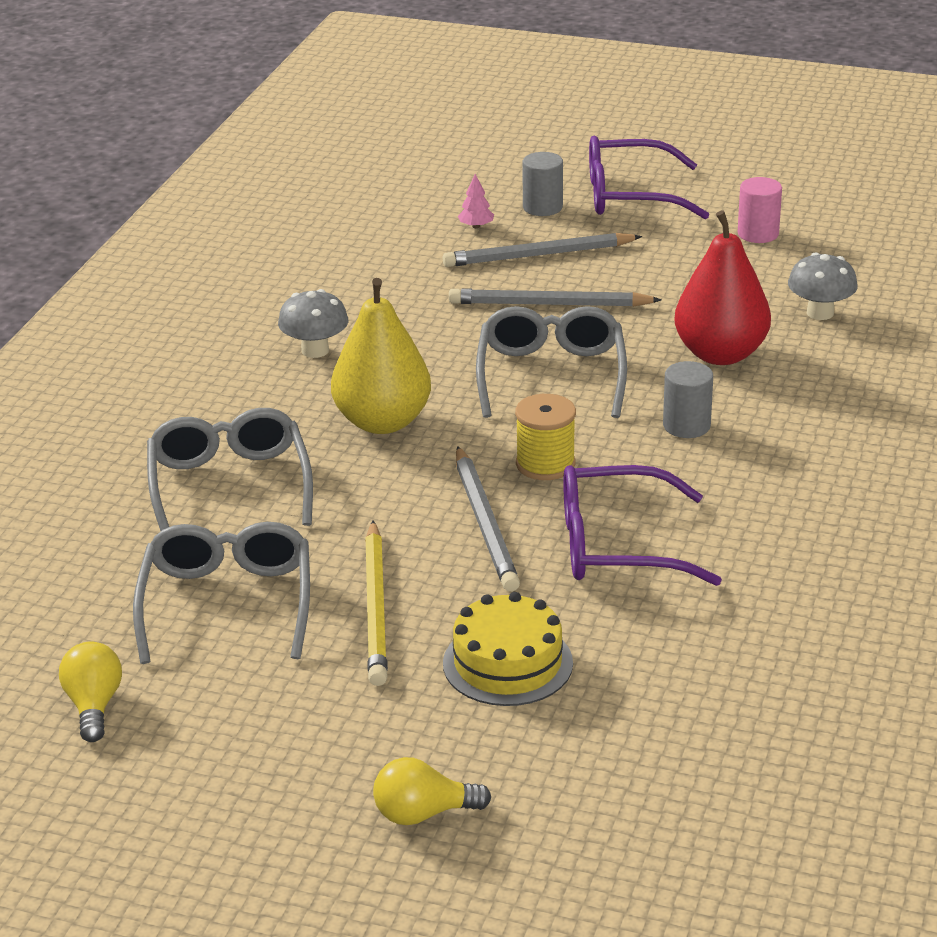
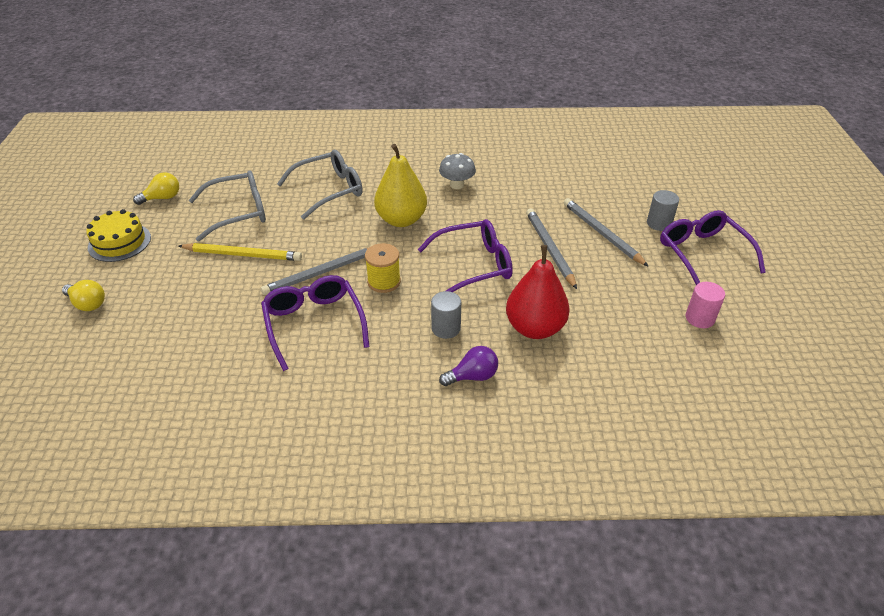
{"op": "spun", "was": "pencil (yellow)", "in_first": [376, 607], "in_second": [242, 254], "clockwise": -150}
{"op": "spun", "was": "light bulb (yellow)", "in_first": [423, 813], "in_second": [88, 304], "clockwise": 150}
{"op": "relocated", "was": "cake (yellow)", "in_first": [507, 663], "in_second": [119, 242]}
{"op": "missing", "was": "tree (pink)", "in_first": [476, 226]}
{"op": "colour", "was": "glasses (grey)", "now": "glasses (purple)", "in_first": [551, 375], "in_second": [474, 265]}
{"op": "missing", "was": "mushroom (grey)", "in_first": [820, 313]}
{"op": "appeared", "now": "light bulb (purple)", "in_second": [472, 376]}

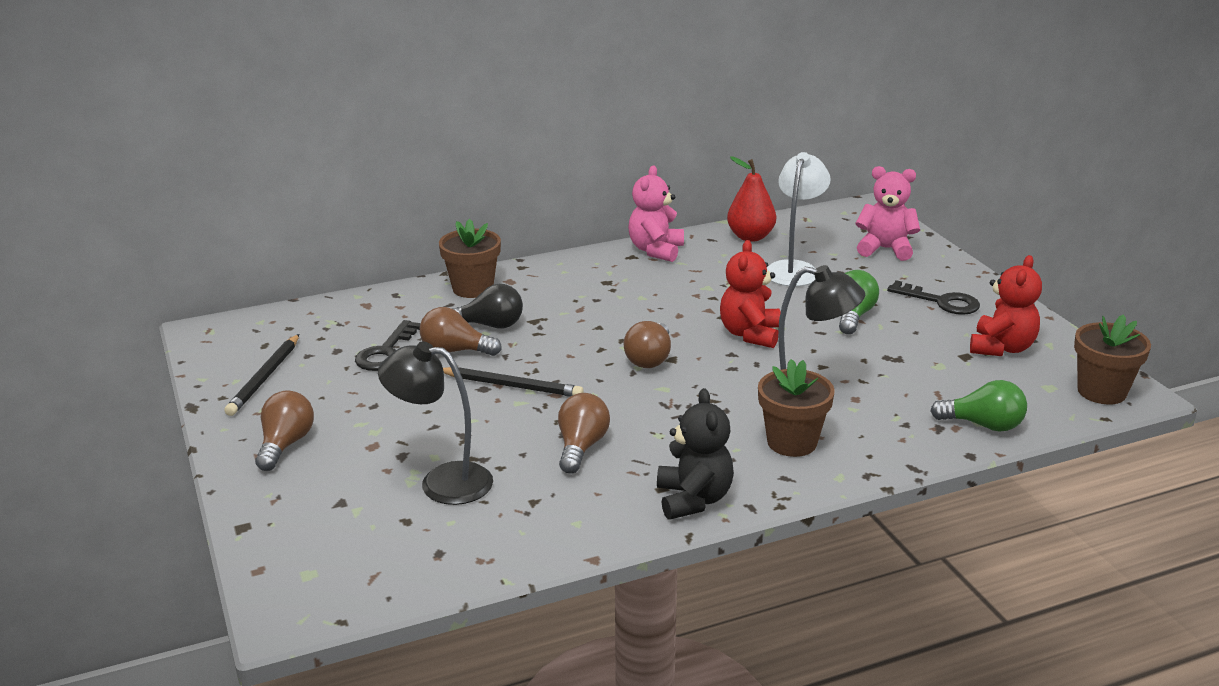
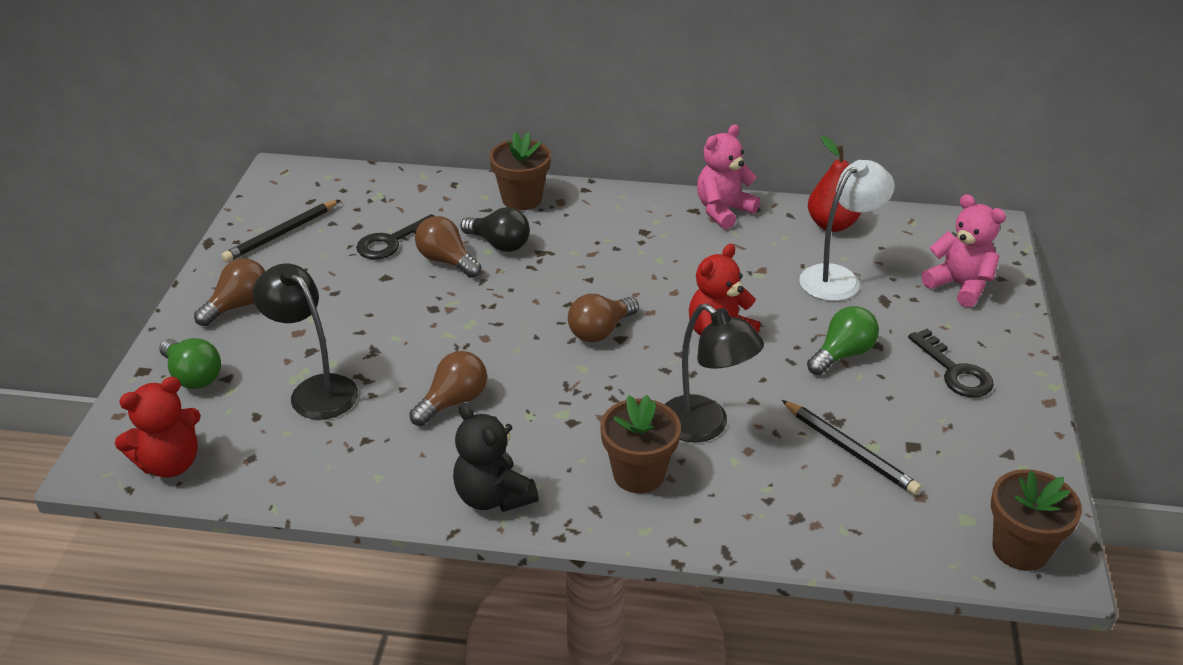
{"op": "relocated", "was": "pencil (black)", "in_first": [512, 386], "in_second": [850, 450]}
{"op": "spun", "was": "teddy bear (black)", "in_first": [693, 499], "in_second": [493, 496], "clockwise": 120}
{"op": "relocated", "was": "light bulb (green)", "in_first": [983, 425], "in_second": [193, 376]}
{"op": "relocated", "was": "teddy bear (red)", "in_first": [1001, 348], "in_second": [170, 463]}

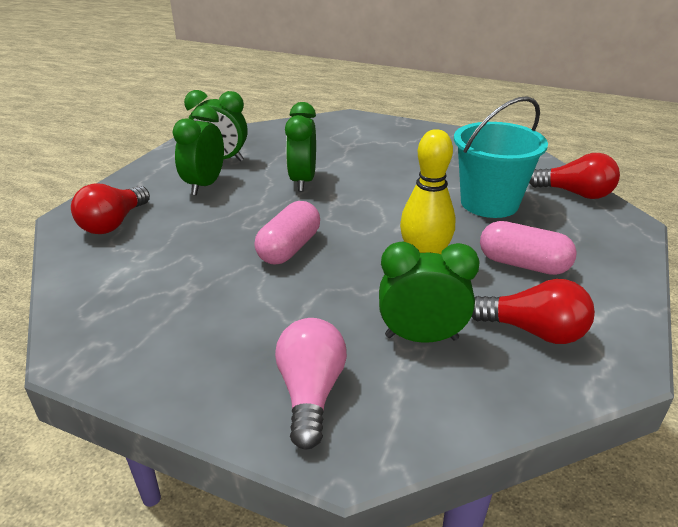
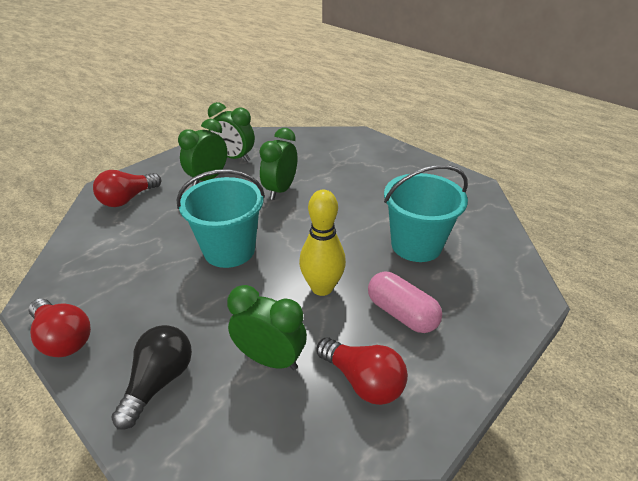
{"op": "exchanged", "was": "capsule (pink)", "now": "bucket (turquoise)", "in_first": [289, 248], "in_second": [229, 250]}
{"op": "colour", "was": "light bulb (pink)", "now": "light bulb (black)", "in_first": [310, 393], "in_second": [159, 381]}
{"op": "relocated", "was": "light bulb (red)", "in_first": [575, 193], "in_second": [63, 338]}

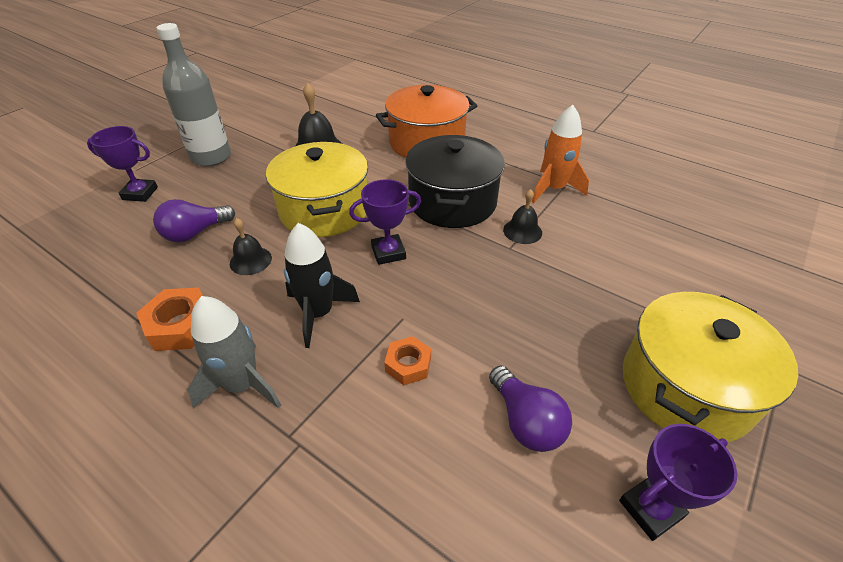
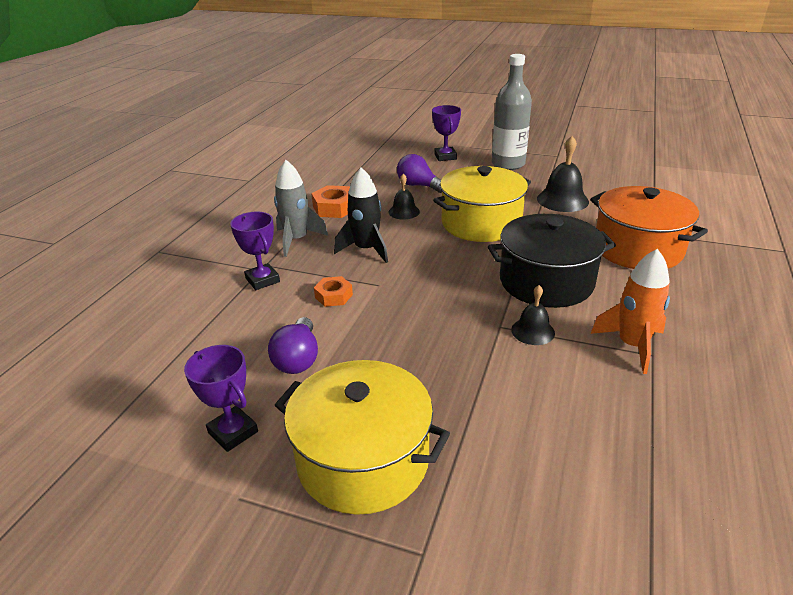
{"op": "relocated", "was": "trophy (purple)", "in_first": [388, 253], "in_second": [262, 280]}
{"op": "spun", "was": "light bulb (purple)", "in_first": [526, 421], "in_second": [298, 359], "clockwise": -45}

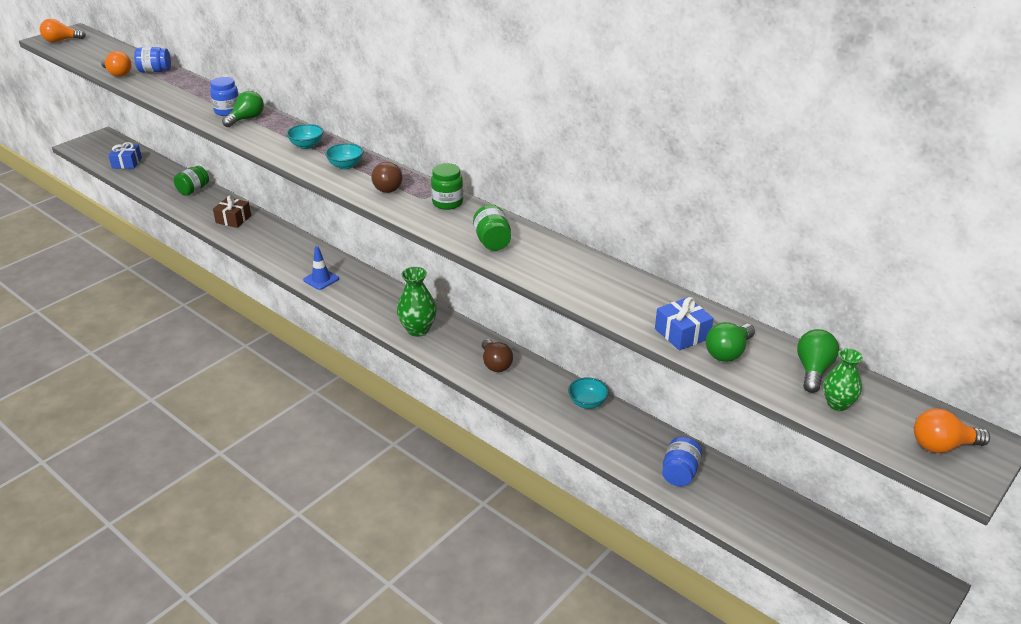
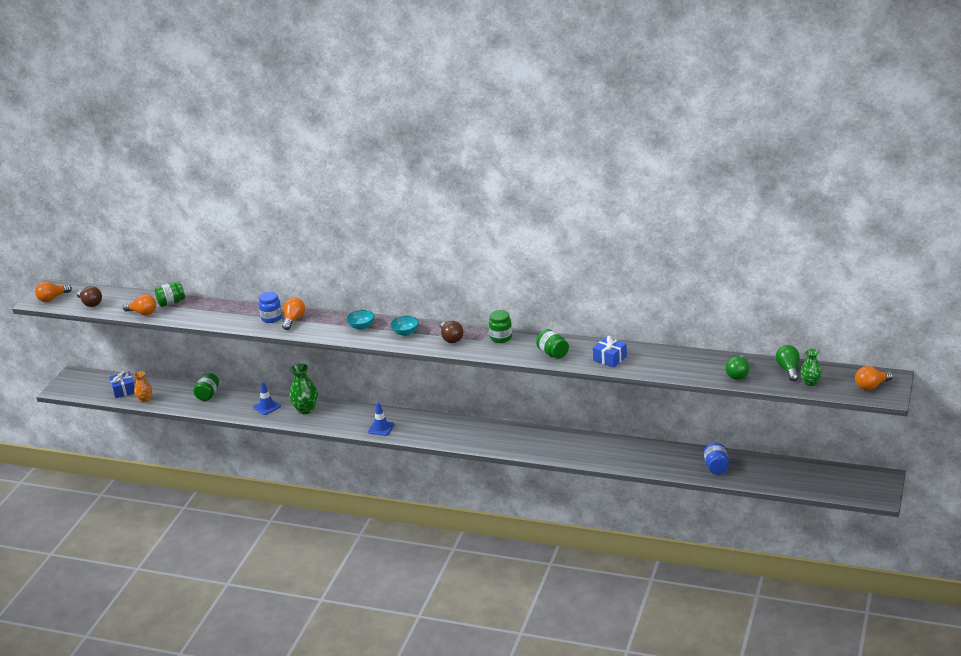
{"op": "colour", "was": "jar (blue)", "now": "jar (green)", "in_first": [155, 71], "in_second": [171, 303]}
{"op": "exchanged", "was": "gift (brown)", "now": "traffic cone (blue)", "in_first": [233, 219], "in_second": [267, 407]}
{"op": "colour", "was": "light bulb (green)", "now": "light bulb (orange)", "in_first": [246, 119], "in_second": [293, 320]}
{"op": "relocated", "was": "vase (green)", "in_first": [418, 330], "in_second": [306, 409]}
{"op": "relocated", "was": "light bulb (brown)", "in_first": [495, 364], "in_second": [90, 303]}
{"op": "missing", "was": "bowl (turquoise)", "in_first": [587, 402]}
{"op": "relocated", "was": "gift (blue)", "in_first": [682, 333], "in_second": [610, 358]}
{"op": "appeared", "now": "vase (orange)", "in_second": [145, 399]}

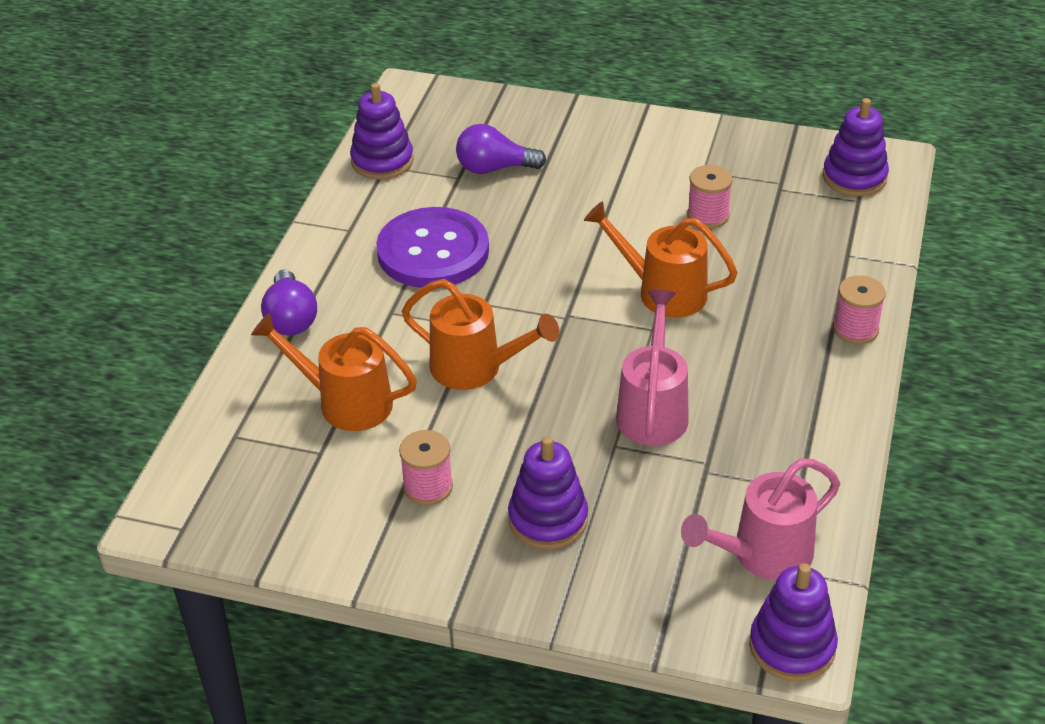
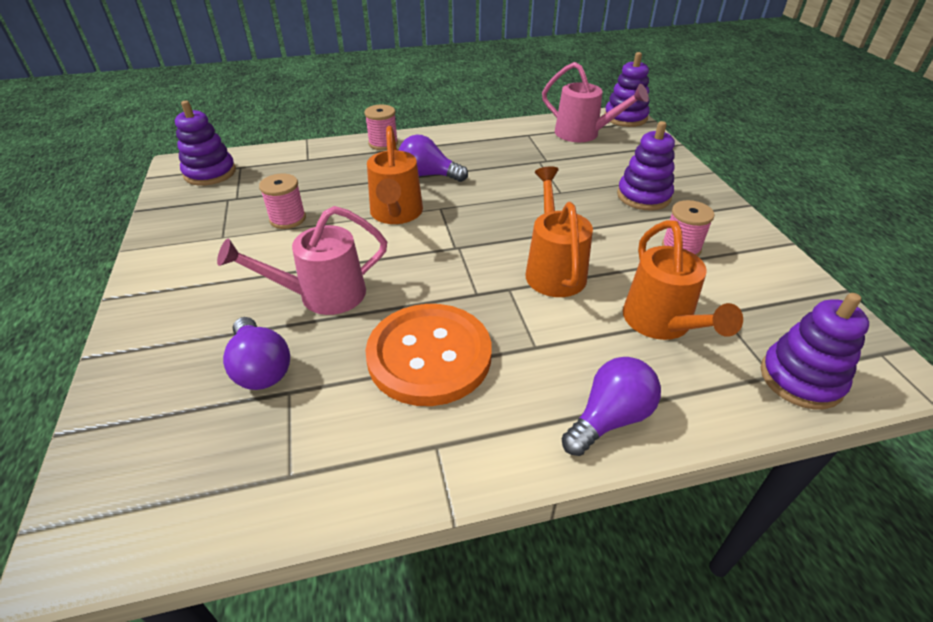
{"op": "relocated", "was": "stacking toy (purple)", "in_first": [382, 161], "in_second": [800, 379]}
{"op": "colour", "was": "button (purple)", "now": "button (orange)", "in_first": [433, 251], "in_second": [429, 356]}
{"op": "relocated", "was": "watering can (pink)", "in_first": [653, 409], "in_second": [322, 295]}
{"op": "appeared", "now": "light bulb (purple)", "in_second": [428, 175]}

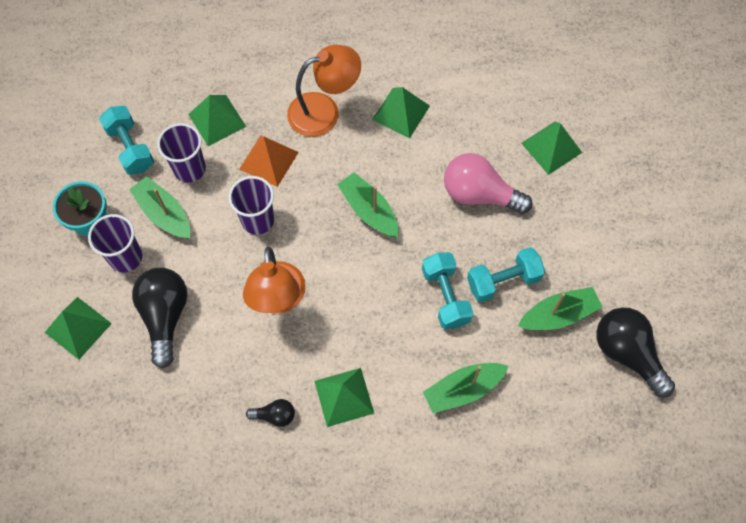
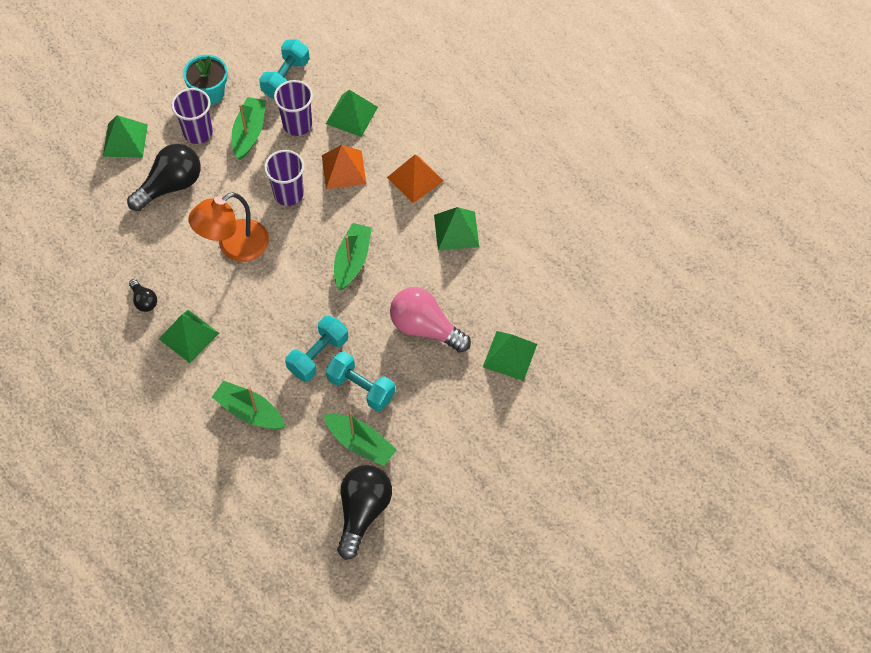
{"op": "exchanged", "was": "lamp (orange)", "now": "pyramid (orange)", "in_first": [324, 111], "in_second": [415, 179]}
{"op": "spun", "was": "light bulb (pink)", "in_first": [479, 194], "in_second": [425, 328], "clockwise": -45}

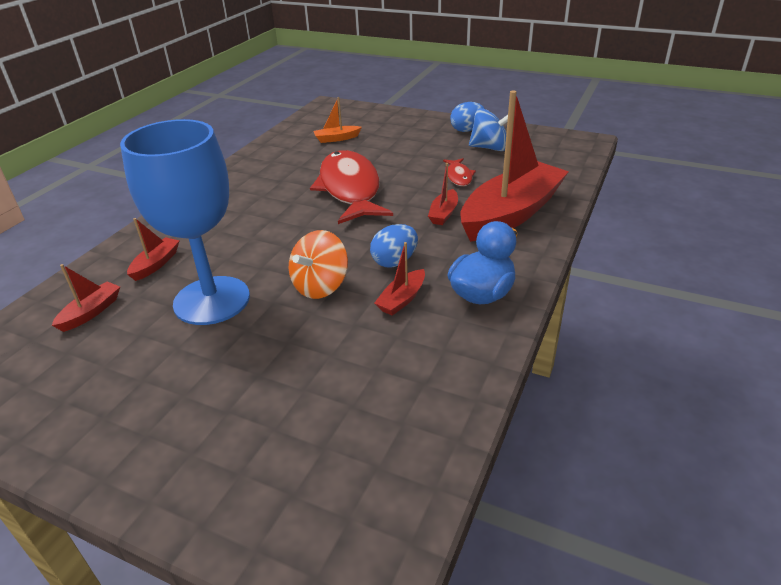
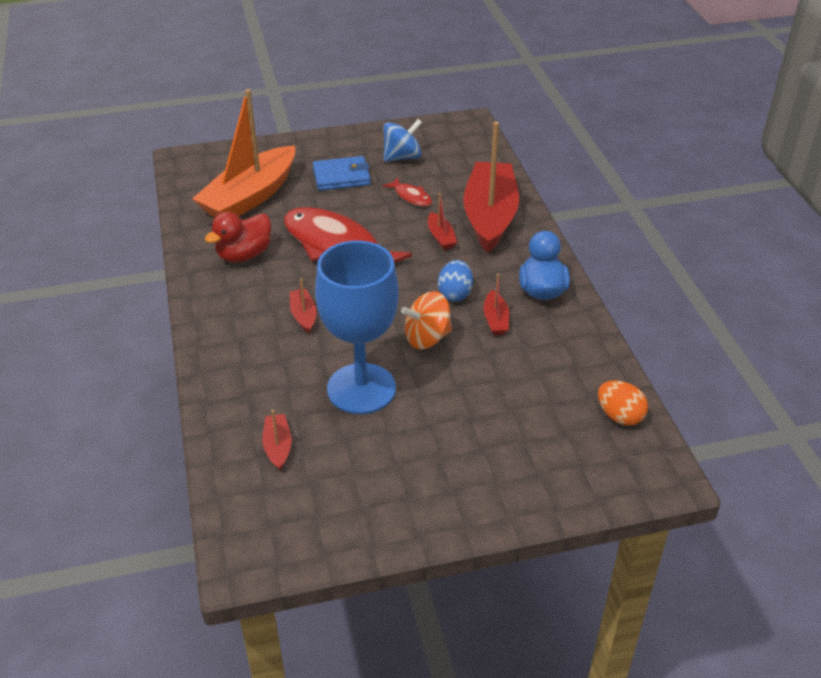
{"op": "relocated", "was": "boat (red)", "in_first": [156, 264], "in_second": [303, 316]}
{"op": "spun", "was": "spinning top (orange)", "in_first": [320, 286], "in_second": [427, 338], "clockwise": 75}
{"op": "size", "was": "boat (orange)", "in_first": [336, 139], "in_second": [250, 197], "ratio": 2.44}
{"op": "missing", "was": "egg (blue)", "in_first": [467, 130]}
{"op": "appeared", "now": "duck (red)", "in_second": [244, 255]}
{"op": "appeared", "now": "wallet (blue)", "in_second": [341, 177]}
{"op": "appeared", "now": "egg (orange)", "in_second": [619, 416]}

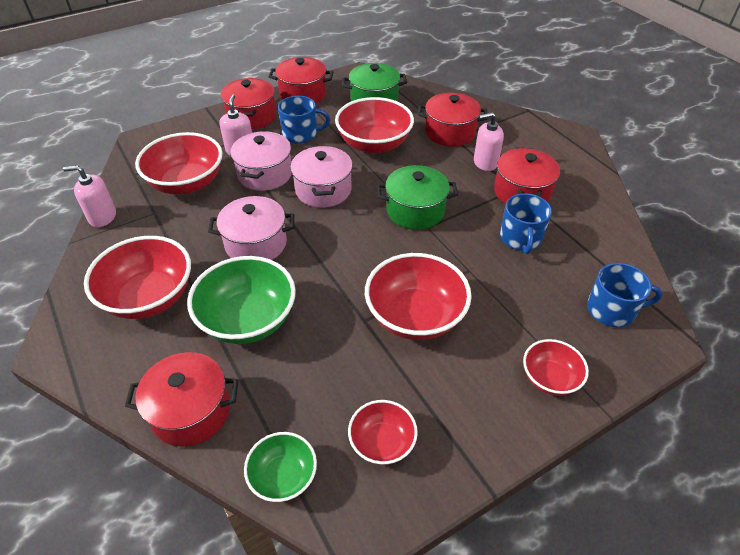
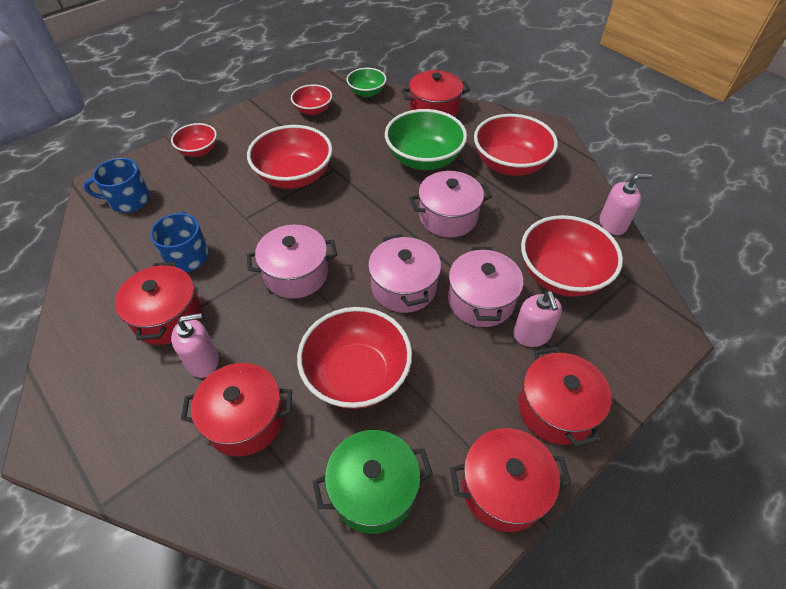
{"op": "missing", "was": "mug (blue)", "in_first": [301, 134]}
{"op": "colour", "was": "pot (green)", "now": "pot (pink)", "in_first": [415, 210], "in_second": [296, 274]}

